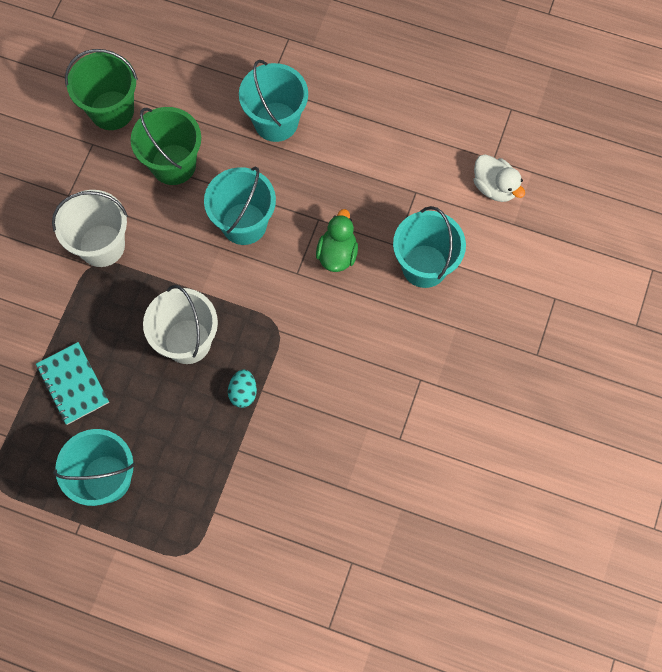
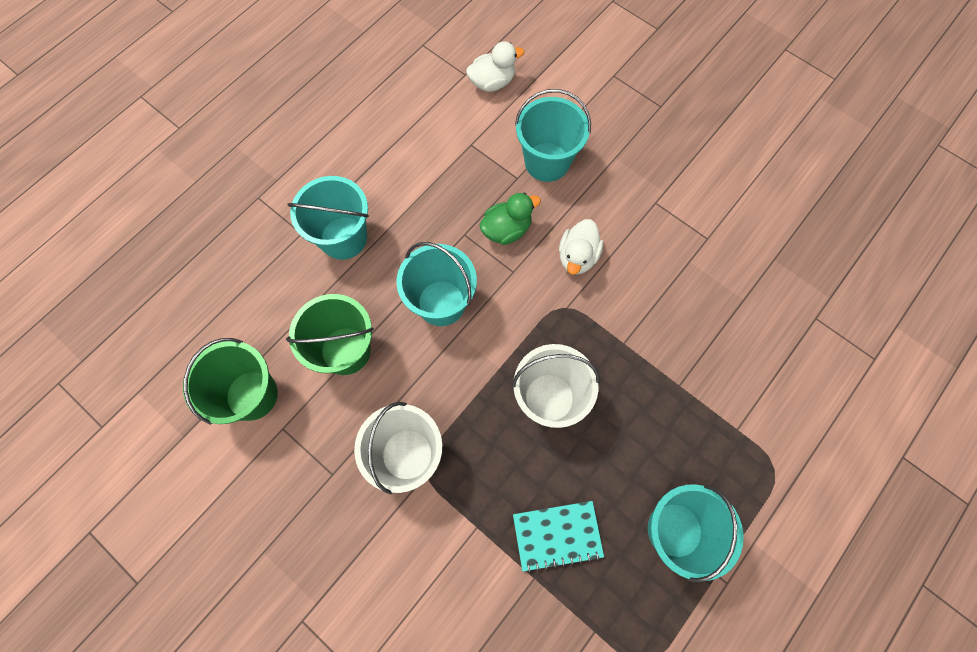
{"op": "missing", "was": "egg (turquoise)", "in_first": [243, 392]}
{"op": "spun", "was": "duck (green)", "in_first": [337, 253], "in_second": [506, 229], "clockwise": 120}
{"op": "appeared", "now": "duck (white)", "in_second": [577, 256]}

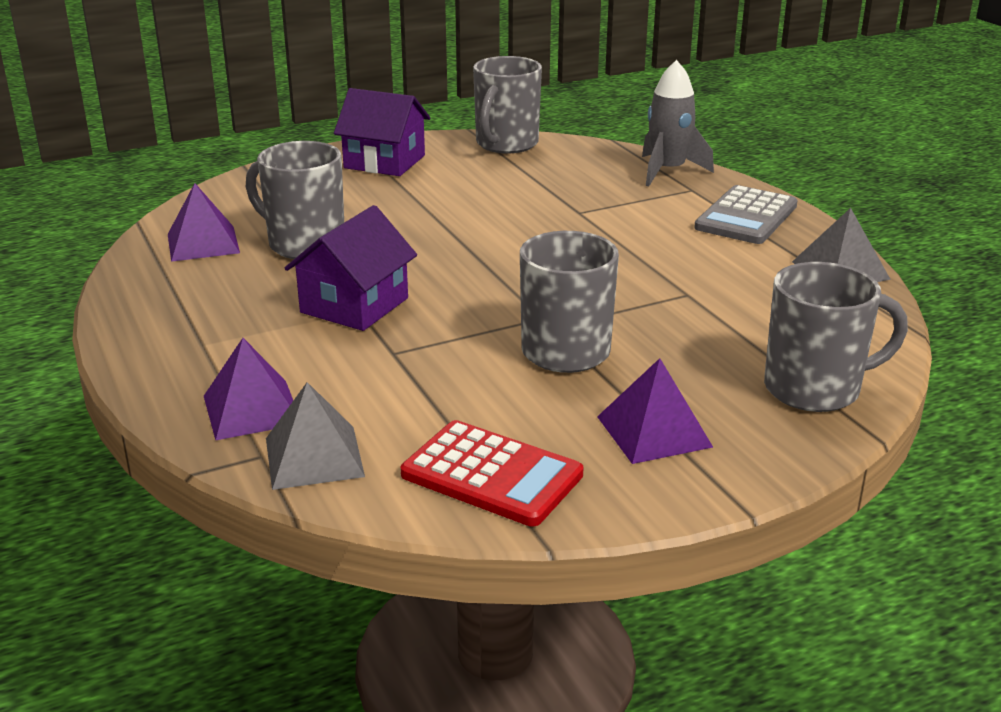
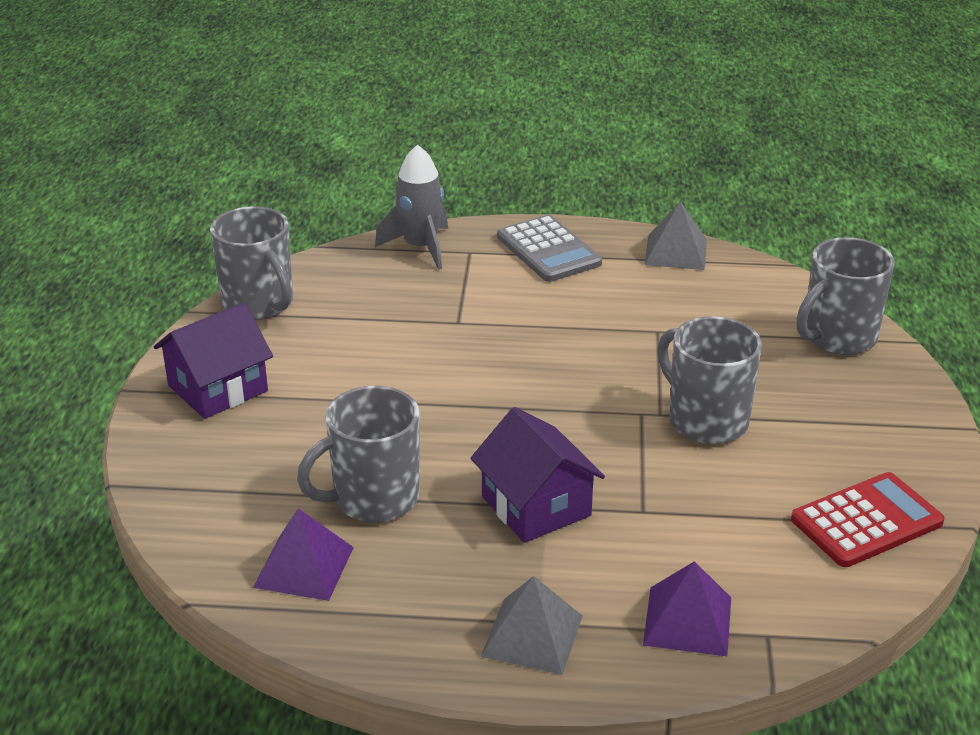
{"op": "relocated", "was": "pyramid (grey)", "in_first": [314, 457], "in_second": [532, 636]}
{"op": "missing", "was": "pyramid (purple)", "in_first": [654, 431]}
{"op": "spun", "was": "mug (grey)", "in_first": [815, 389], "in_second": [837, 337], "clockwise": -150}

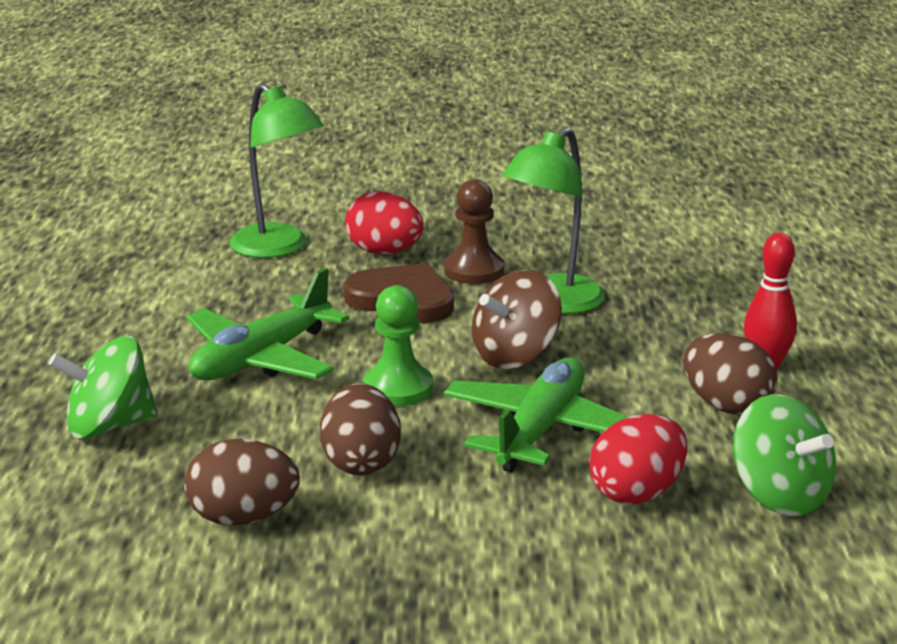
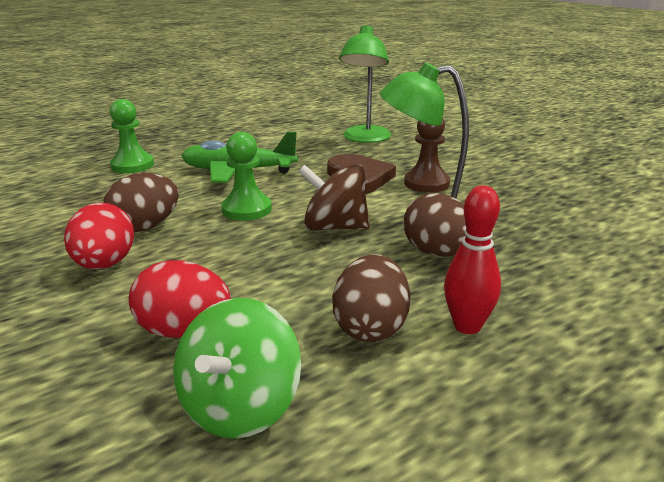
{"op": "exchanged", "was": "spinning top (green)", "now": "pawn (green)", "in_first": [109, 426], "in_second": [132, 165]}
{"op": "relocated", "was": "egg (brown)", "in_first": [243, 517], "in_second": [437, 253]}
{"op": "relocated", "was": "egg (red)", "in_first": [384, 252], "in_second": [105, 265]}
{"op": "missing", "was": "plane (green)", "in_first": [540, 430]}

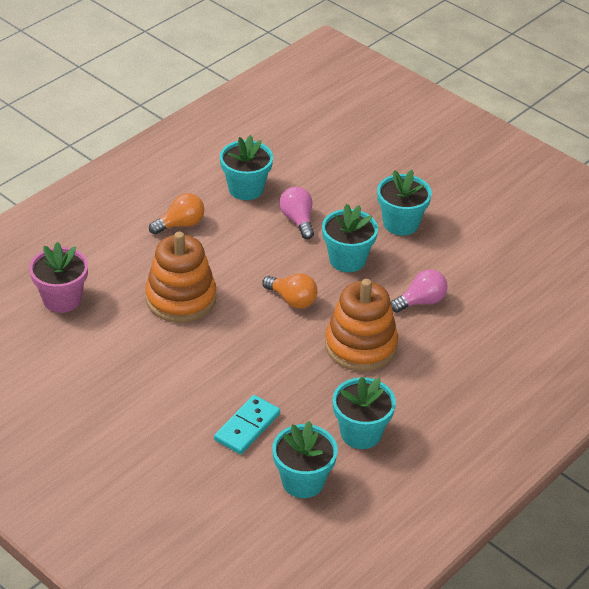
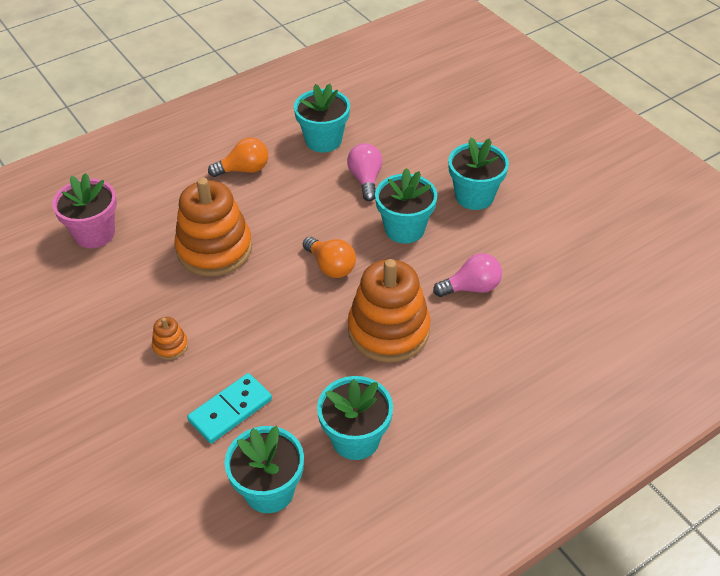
{"op": "appeared", "now": "stacking toy (orange)", "in_second": [170, 346]}

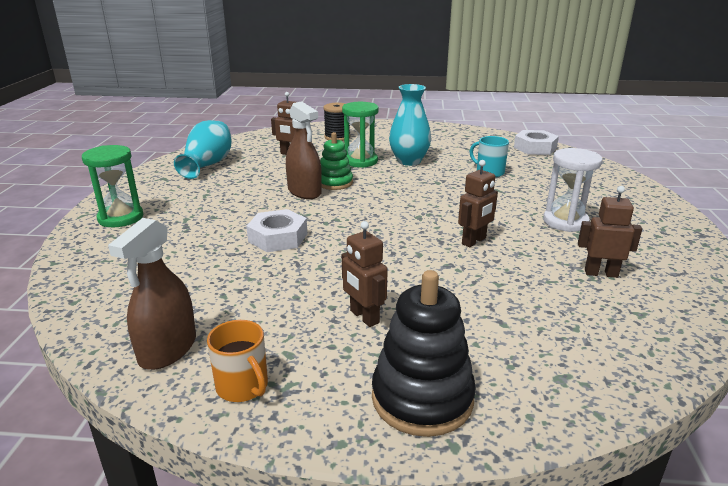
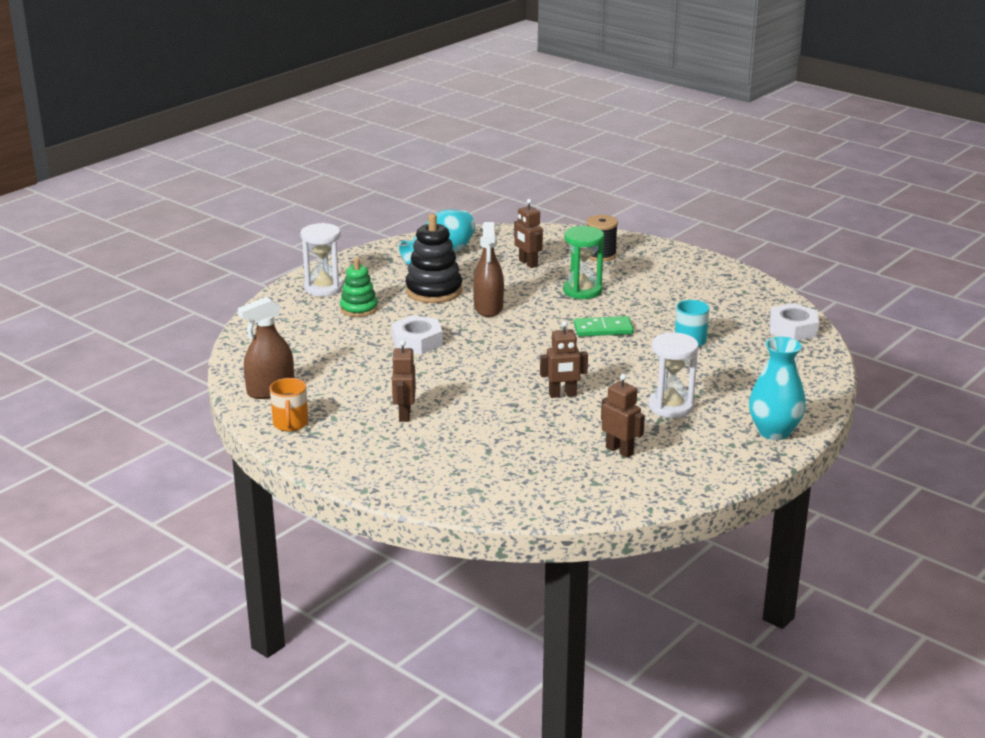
{"op": "colour", "was": "hourglass (green)", "now": "hourglass (white)", "in_first": [121, 218], "in_second": [323, 288]}
{"op": "relocated", "was": "stacking toy (green)", "in_first": [335, 183], "in_second": [359, 309]}
{"op": "relocated", "was": "stacking toy (black)", "in_first": [422, 398], "in_second": [434, 291]}
{"op": "relocated", "was": "vase (turquoise)", "in_first": [409, 161], "in_second": [774, 432]}
{"op": "appeared", "now": "domino (green)", "in_second": [603, 329]}

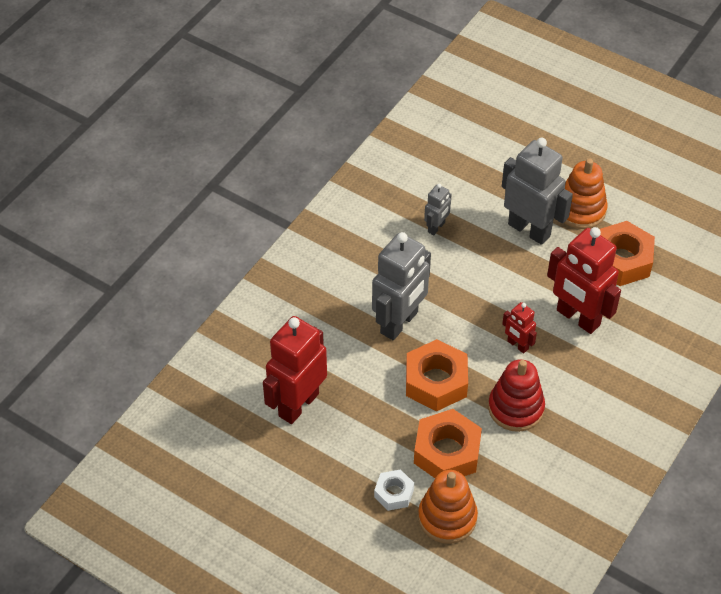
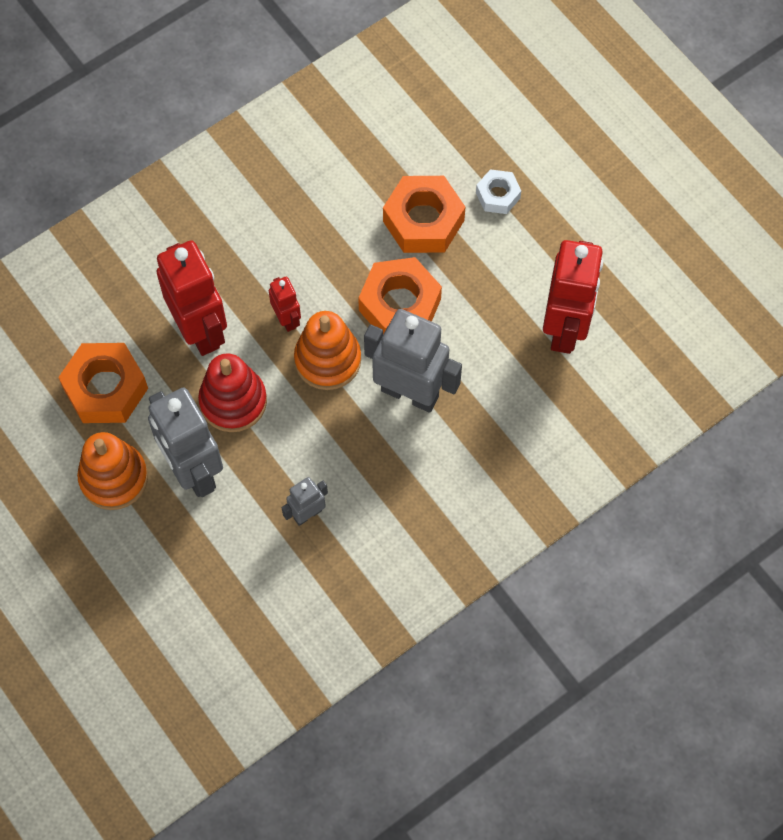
{"op": "spun", "was": "robot (red)", "in_first": [298, 404], "in_second": [565, 328], "clockwise": -45}
{"op": "spun", "was": "robot (grey)", "in_first": [399, 323], "in_second": [410, 393], "clockwise": 60}
{"op": "relocated", "was": "stacking toy (orange)", "in_first": [447, 518], "in_second": [327, 360]}
{"op": "relocated", "was": "stacking toy (red)", "in_first": [516, 408], "in_second": [233, 401]}

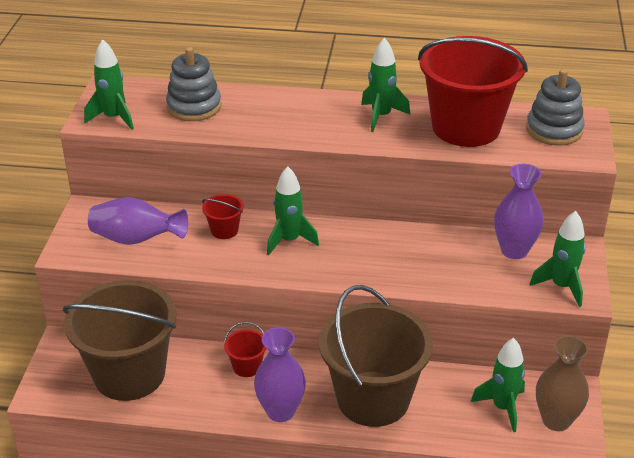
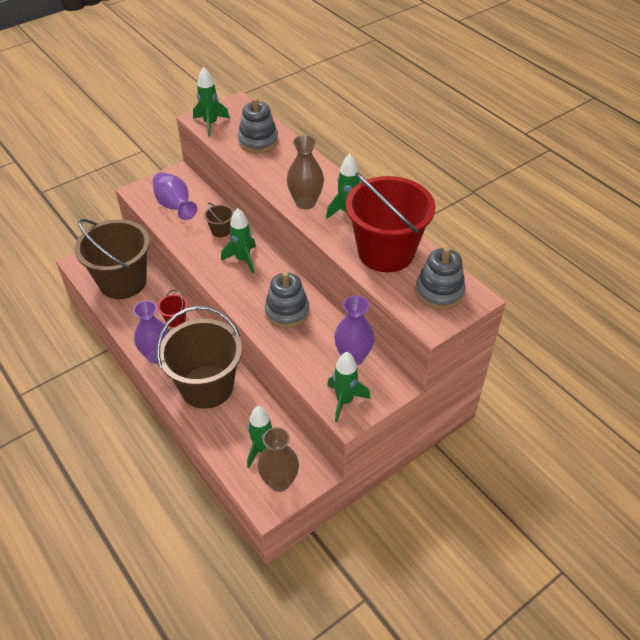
{"op": "colour", "was": "bucket (red)", "now": "bucket (brown)", "in_first": [224, 230], "in_second": [221, 230]}
{"op": "appeared", "now": "stacking toy (grey)", "in_second": [287, 311]}
{"op": "appeared", "now": "vase (brown)", "in_second": [305, 203]}

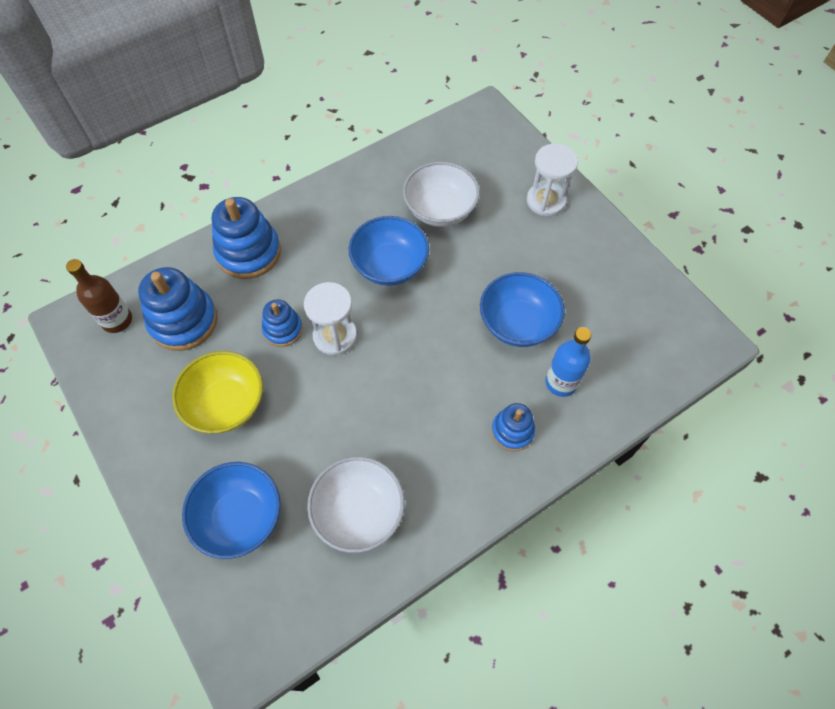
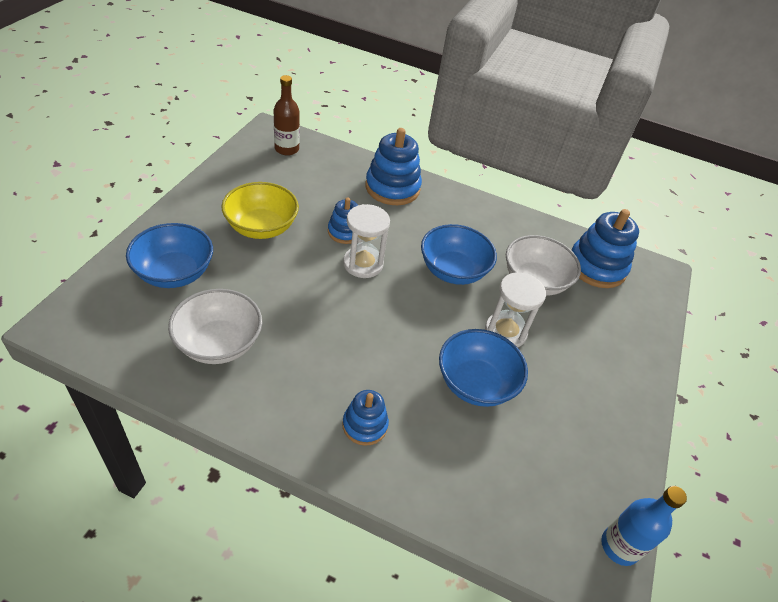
{"op": "relocated", "was": "stacking toy (blue)", "in_first": [183, 321], "in_second": [596, 267]}
{"op": "relocated", "was": "hourglass (white)", "in_first": [546, 201], "in_second": [505, 332]}
{"op": "relocated", "was": "bottle (blue)", "in_first": [561, 382], "in_second": [619, 546]}

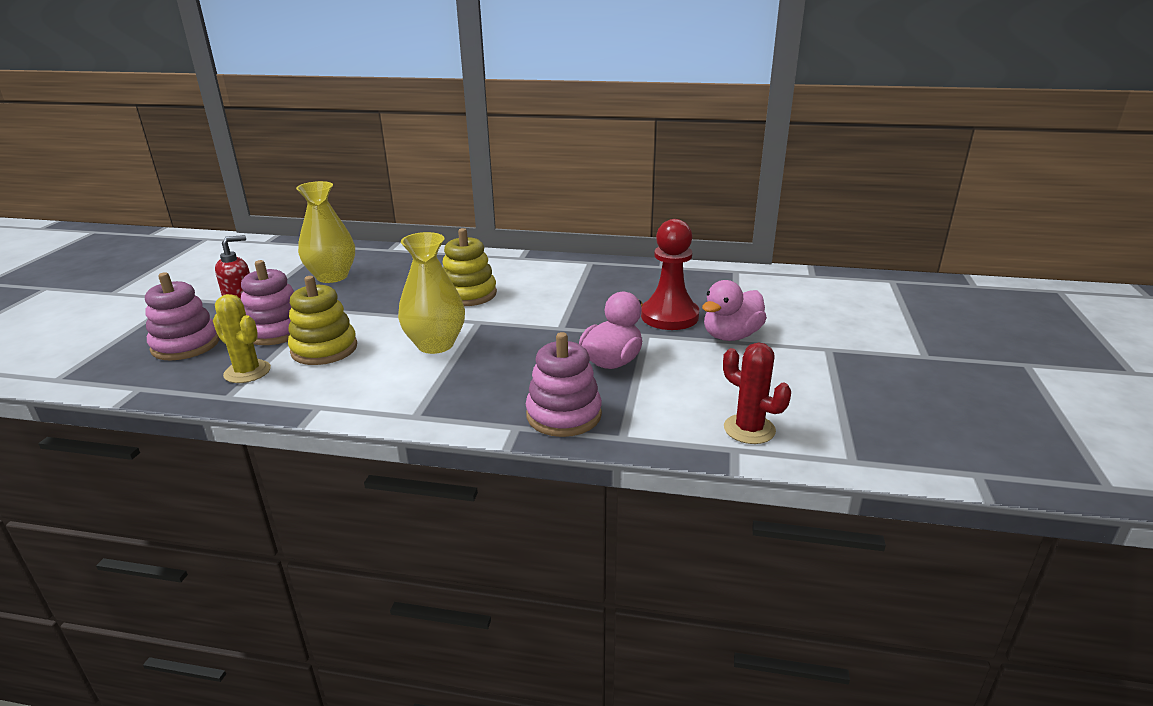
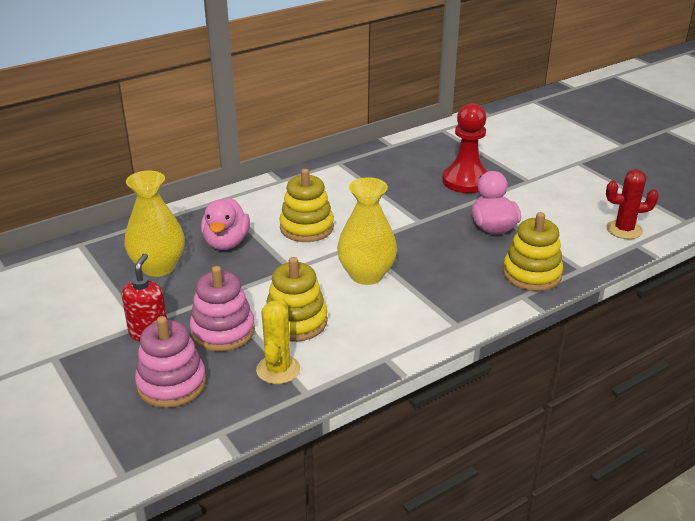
{"op": "spun", "was": "cactus (yellow)", "in_first": [247, 372], "in_second": [278, 369], "clockwise": -75}
{"op": "colour", "was": "stacking toy (pink)", "now": "stacking toy (yellow)", "in_first": [564, 415], "in_second": [531, 274]}
{"op": "relocated", "was": "duck (pink)", "in_first": [731, 336], "in_second": [226, 243]}

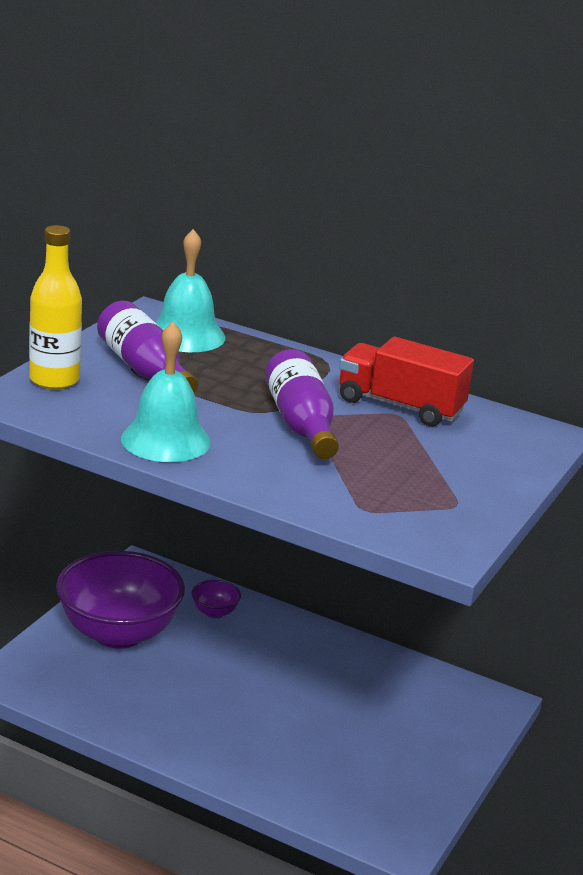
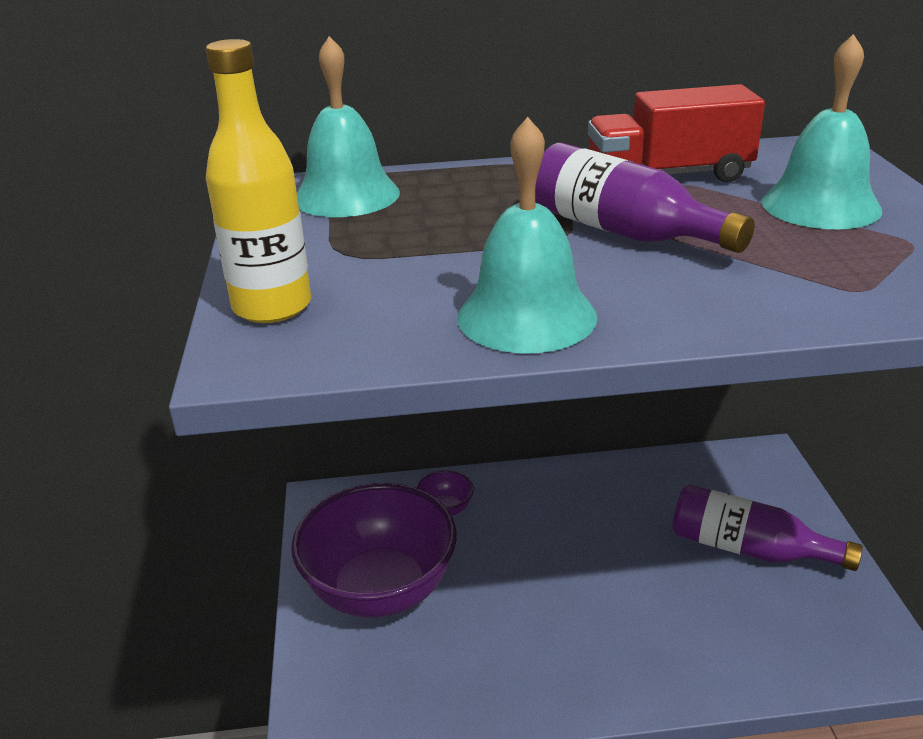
{"op": "relocated", "was": "bottle (purple)", "in_first": [144, 370], "in_second": [748, 549]}
{"op": "appeared", "now": "bell (turquoise)", "in_second": [820, 205]}

